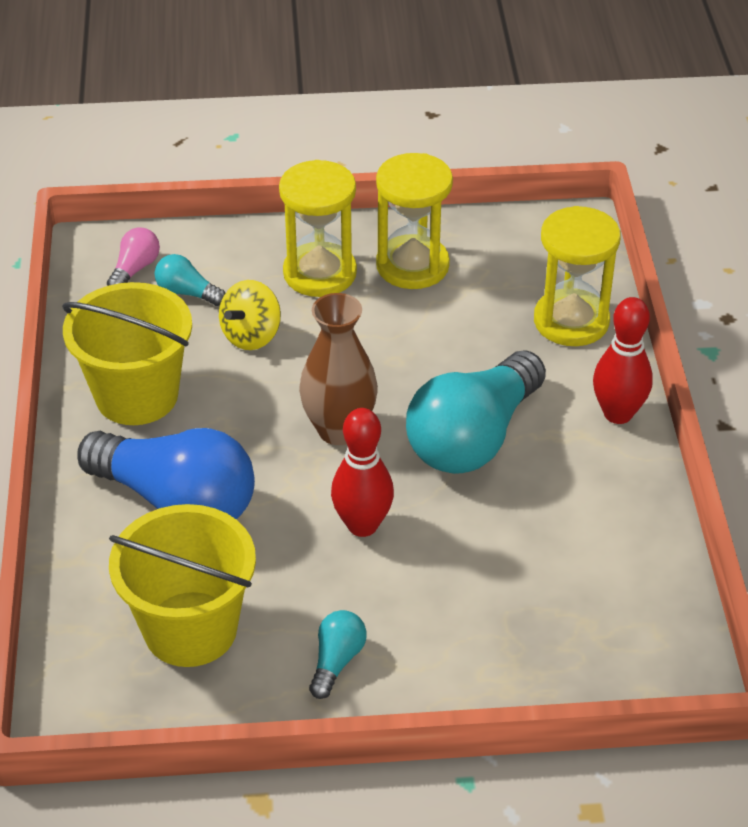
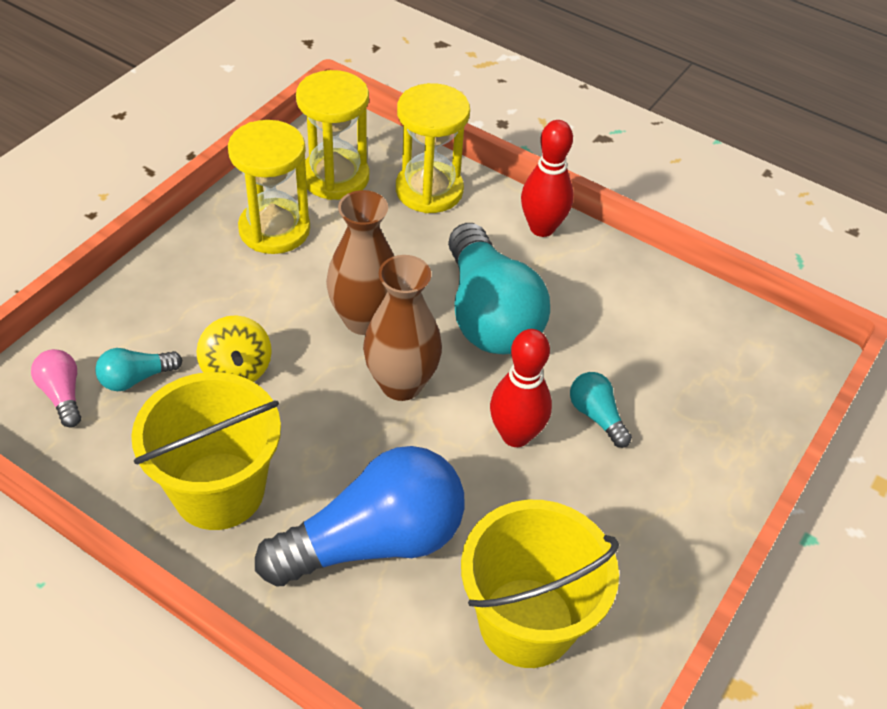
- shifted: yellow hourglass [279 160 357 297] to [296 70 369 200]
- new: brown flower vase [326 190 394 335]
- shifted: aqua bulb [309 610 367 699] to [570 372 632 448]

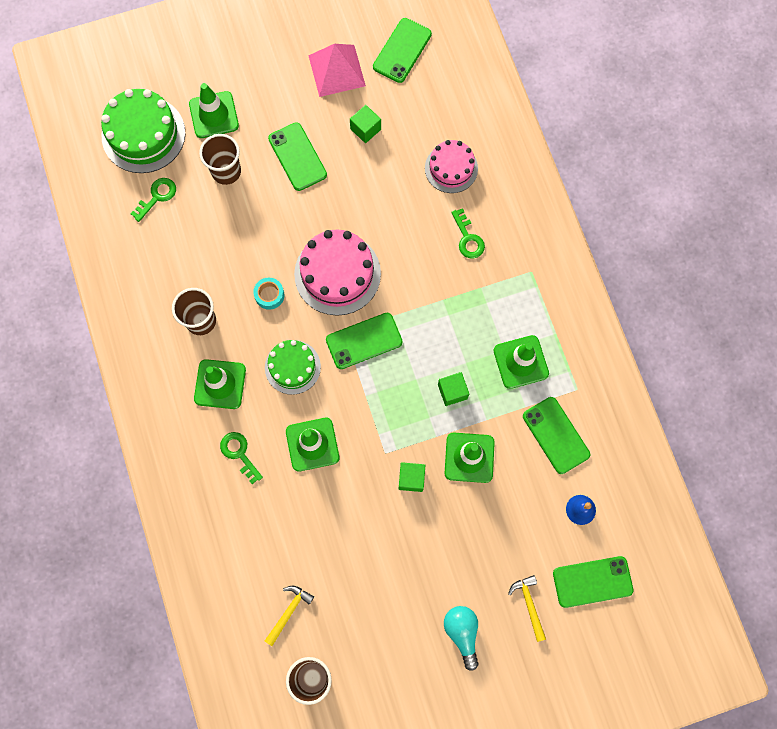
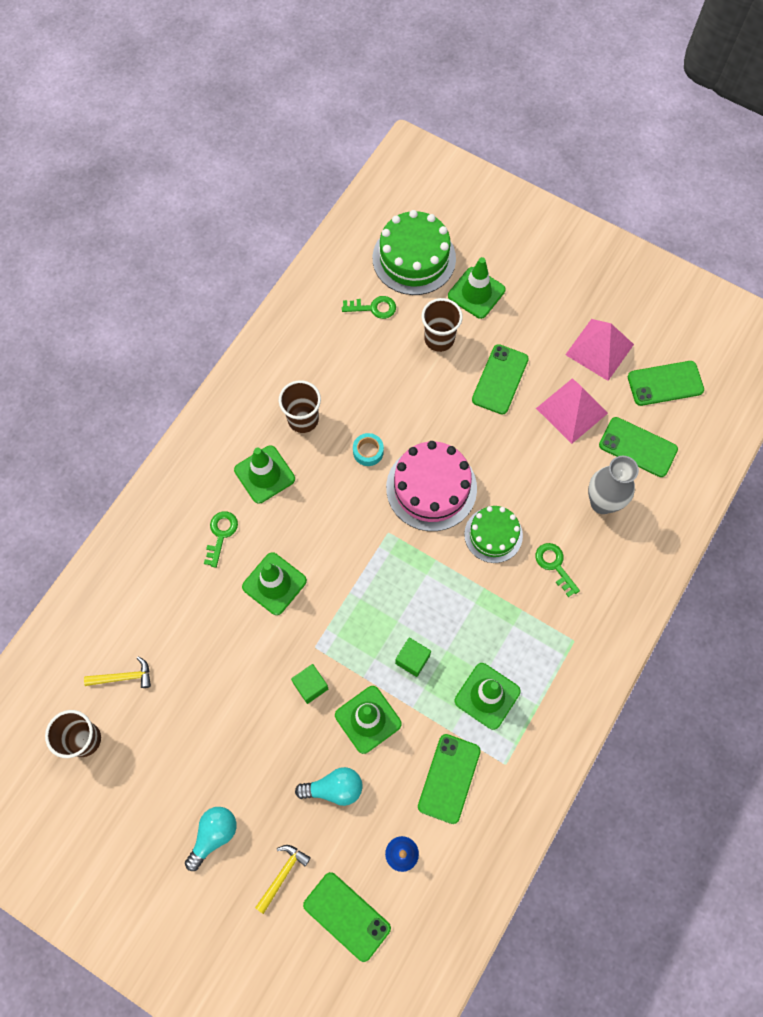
- new: aqua bulb [295 767 363 806]
- shifted: green gateau [265 340 321 395] to [464 506 523 563]
- rotated: green latchkey [451 208 485 259] = [535 543 580 597] 120 degrees clockwise
- swapped: green block [350 105 381 143] to pink pyramid shape [536 378 608 444]
- swapped: pink gateau [425 140 478 193] to ash-grey flower vase [588 456 639 514]
- shifted: green phone [326 313 403 369] to [599 417 678 477]

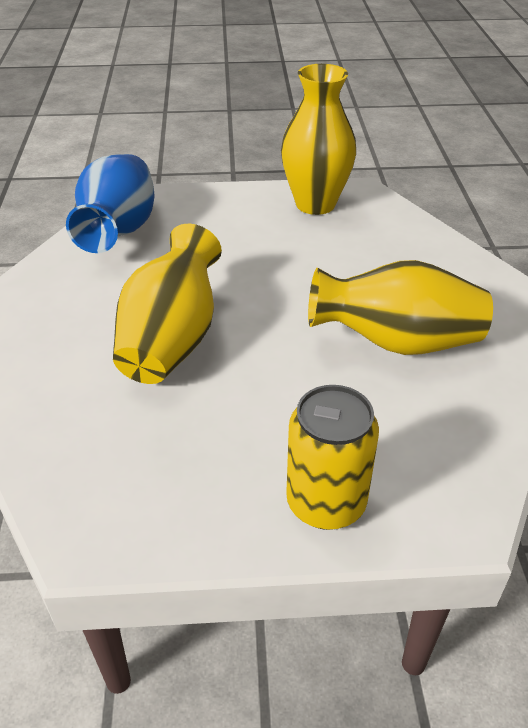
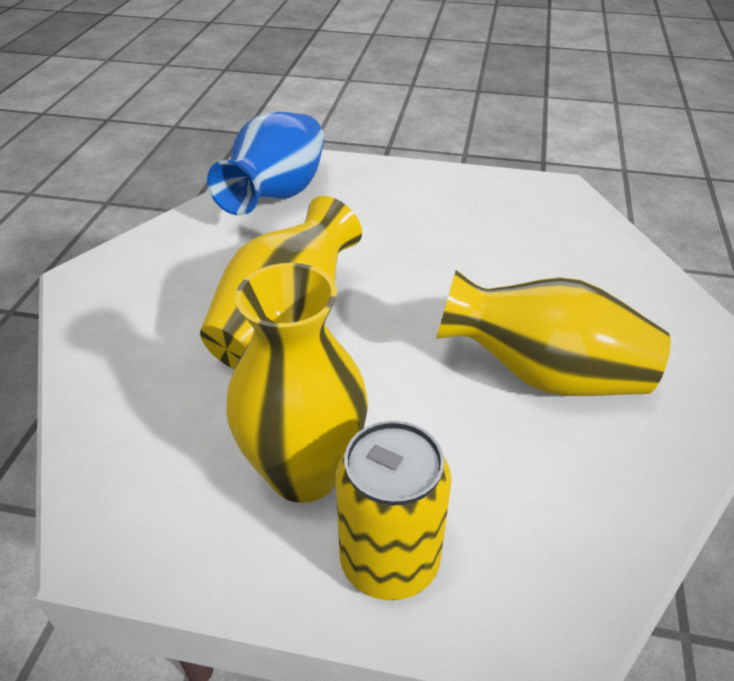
- shifted: yellow flower vase [281 64 356 215] to [226 263 368 503]

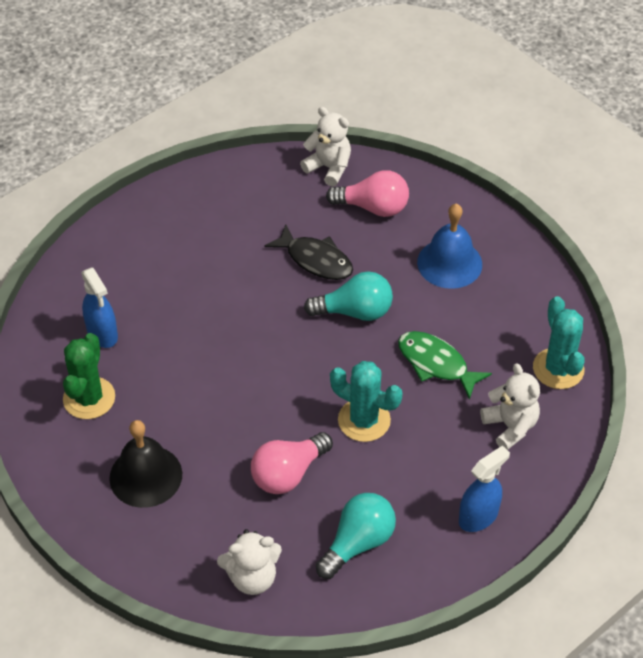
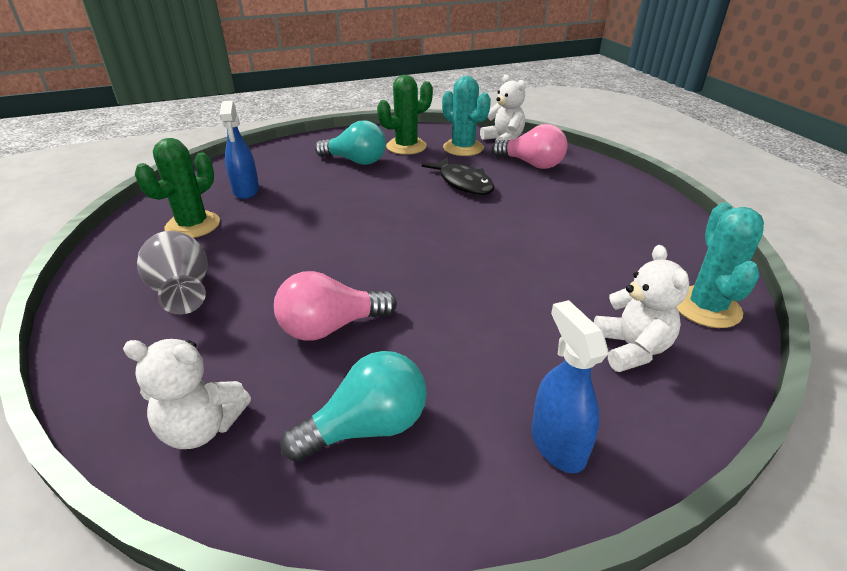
- swapped: ebony bell [109 420 182 508] to ash-grey flower vase [137 231 207 315]
- shifted: aqua bulb [304 272 393 321] to [315 120 386 165]
- new: green saguaro cactus [377 75 433 155]
- shifted: aqua saguaro cactus [330 361 402 442] to [442 76 491 156]
- rotated: blue spray bottle [459 445 510 532] = [531 300 609 473] 90 degrees counterclockwise
- gone: green fish [398 331 492 400]
- gone: blue bell [417 204 482 289]

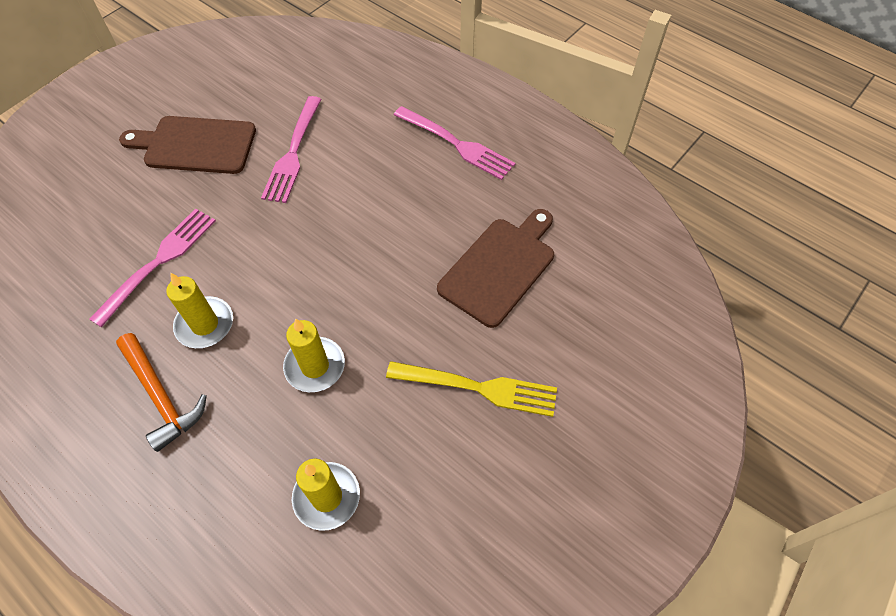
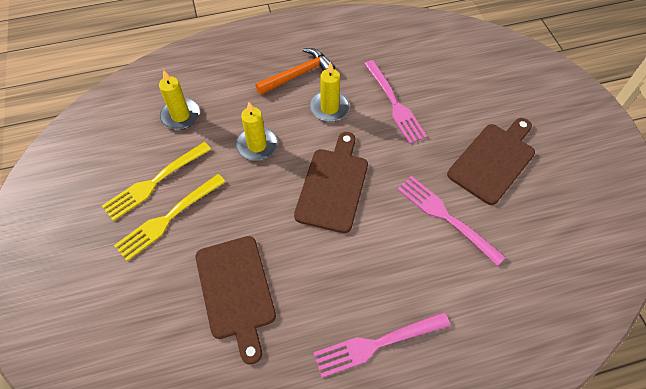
- new: yellow table fork [102 142 211 221]
- rotated: orange claw hammer [116 333 207 452] = [255 48 335 95] 150 degrees clockwise
- new: brown cutting board [294 132 368 233]

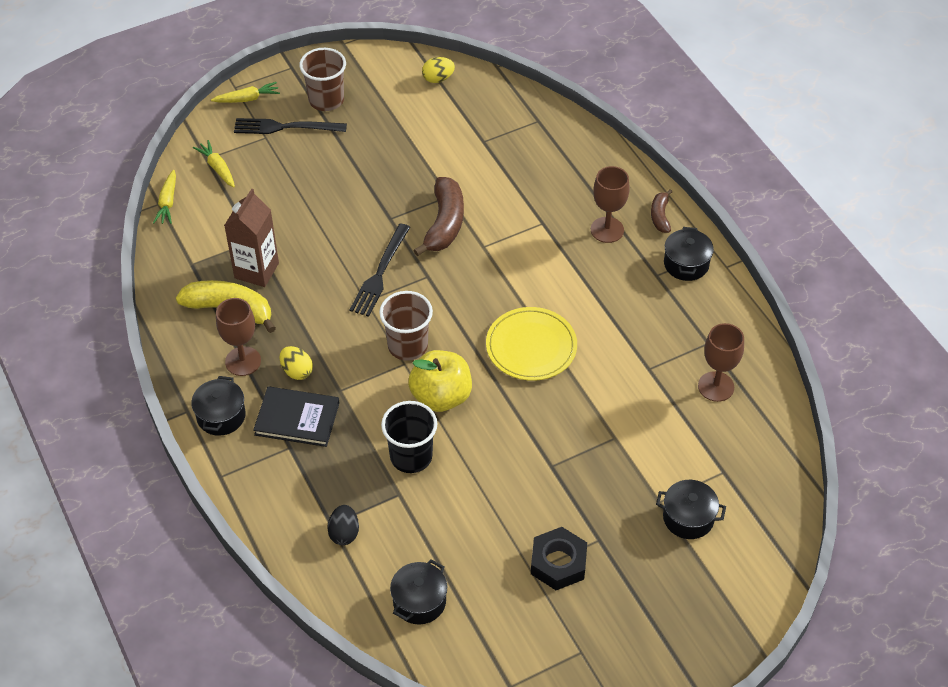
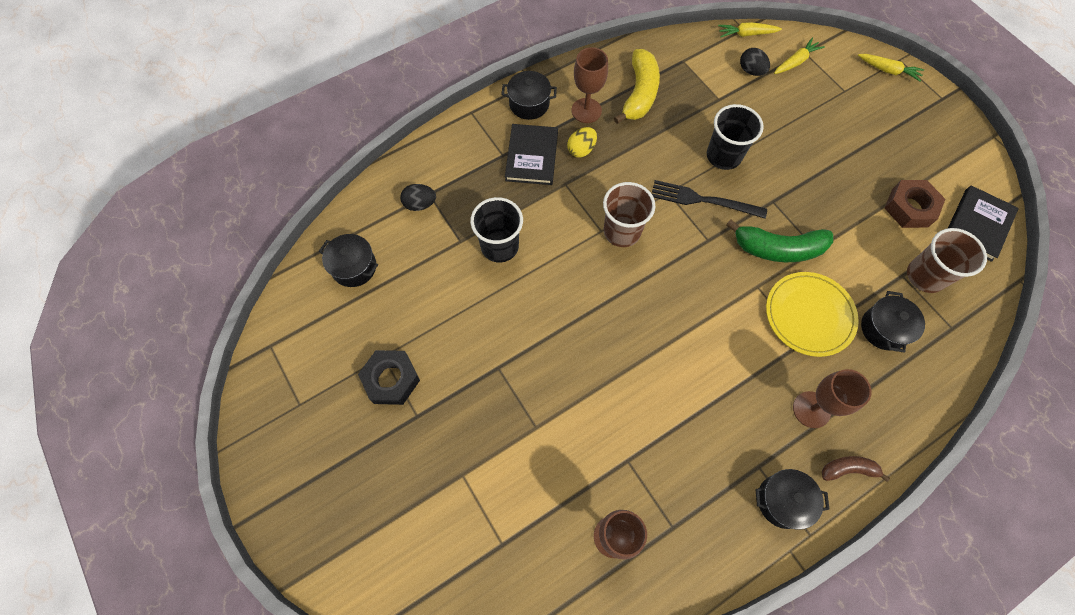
- new: ebony beaker [707 104 764 170]
- repainted: brown banana [413 177 464 256] to green banana [726 220 833 262]
- new: ebony toy egg [740 48 770 76]
- shifted: yellow flat dish [486 307 577 381] to [766 272 859 357]
- rotated: yellow toy carrot [211 82 280 103] = [858 54 924 82] 45 degrees counterclockwise
- shifted: ebony pot [656 480 726 539] to [861 291 925 353]
- new: brown nut [884 180 945 228]
- shifted: brown beaker [299 48 346 111] to [907 228 987 293]
- swapped: yellow toy egg [422 57 455 83] to ebony hardback [948 185 1019 262]
- gone: brown carton [224 189 279 287]
- gone: ebony table fork [234 118 347 134]
- gone: yellow toy apple [408 350 472 412]

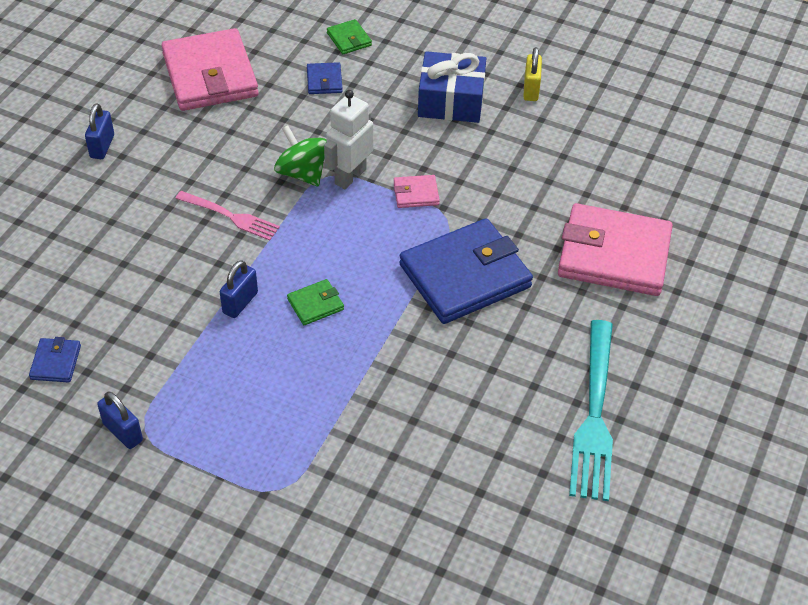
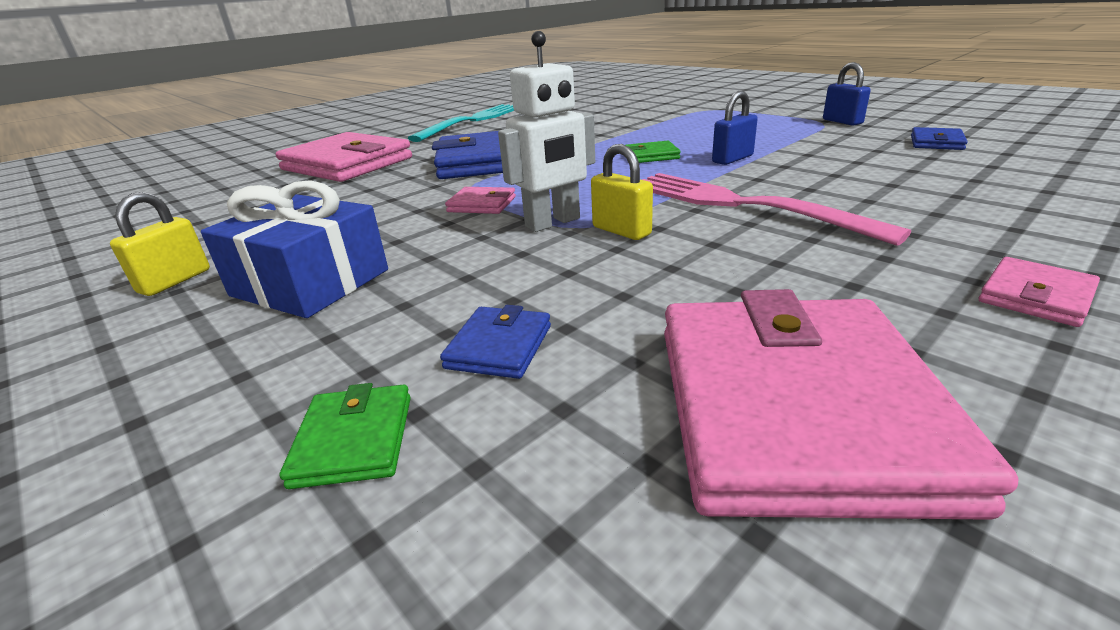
- swapped: green toy top [274 125 327 187] to yellow lock [591 144 653 240]
- scaled: pink table fork [175 191 280 240] = [642 173 911 246] x1.70
- swapped: blue lock [85 103 114 159] to pink billfold [979 257 1100 327]

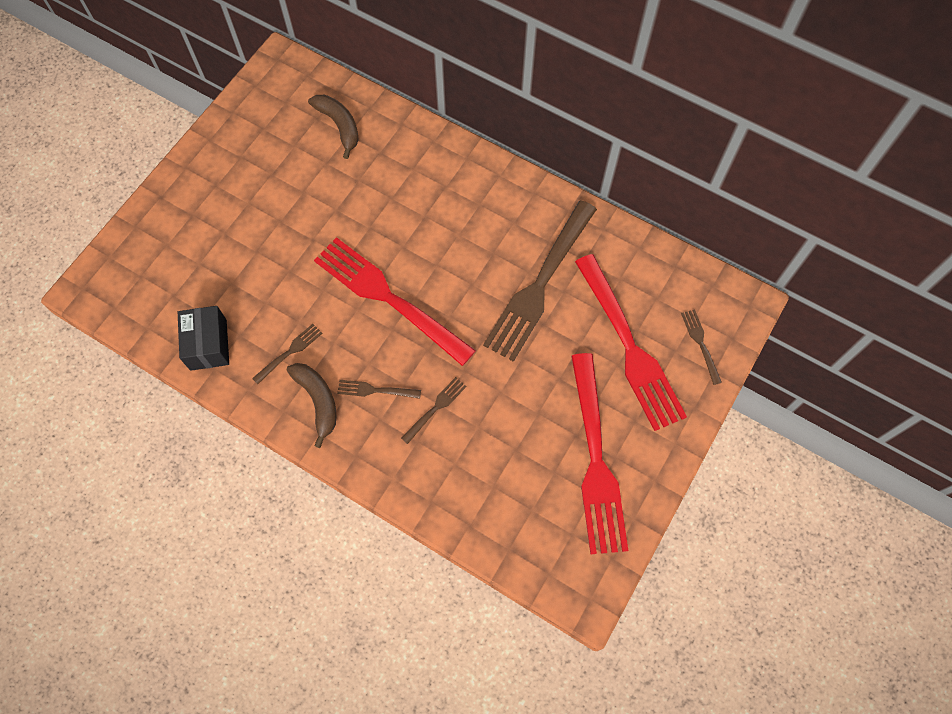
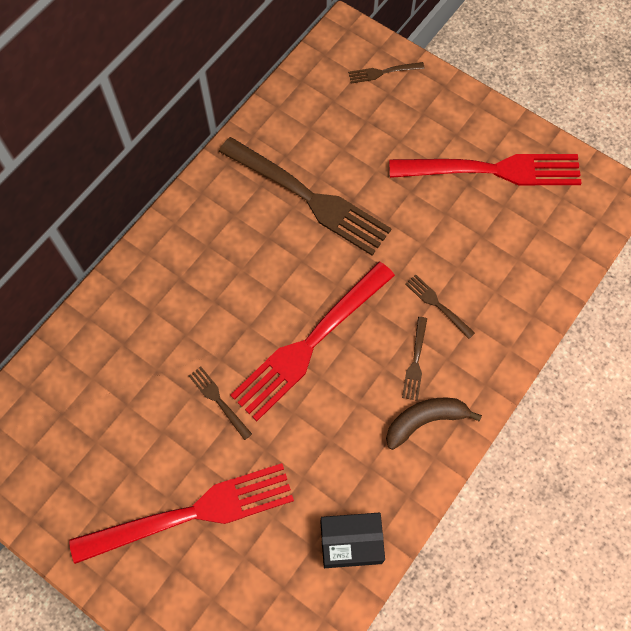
- shifted: scarlet table fork [575 254 687 431] to [69 463 294 564]
- shifted: brown table fork [252 324 322 384] to [189 366 252 440]
- gone: brown banana [308 95 359 159]

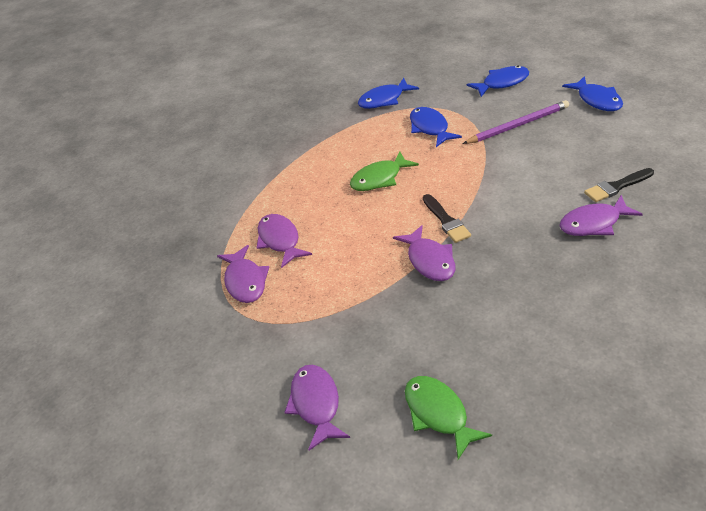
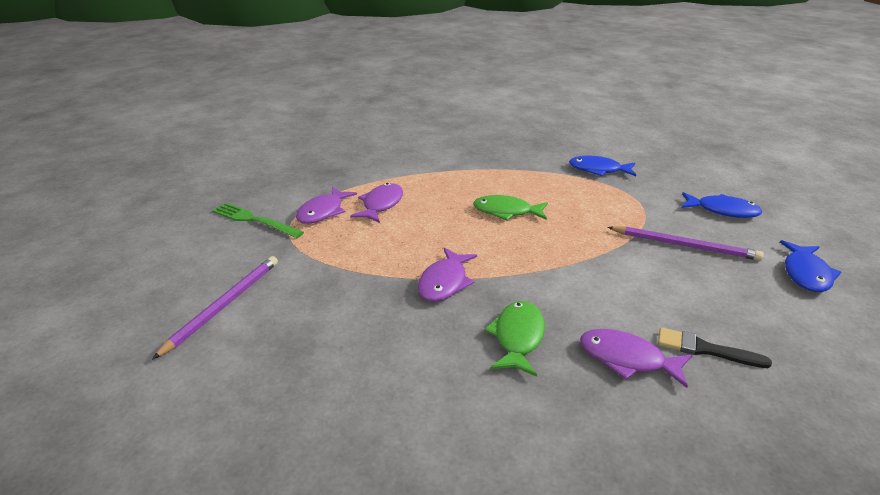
- swapped: violet fish [284 365 350 450] to violet lead pencil [152 256 278 360]
- new: green table fork [212 203 304 238]
- shifted: green fish [405 376 492 459] to [484 301 545 377]
- gone: blue fish [410 107 462 147]
- gone: ebony paint brush [423 194 471 243]

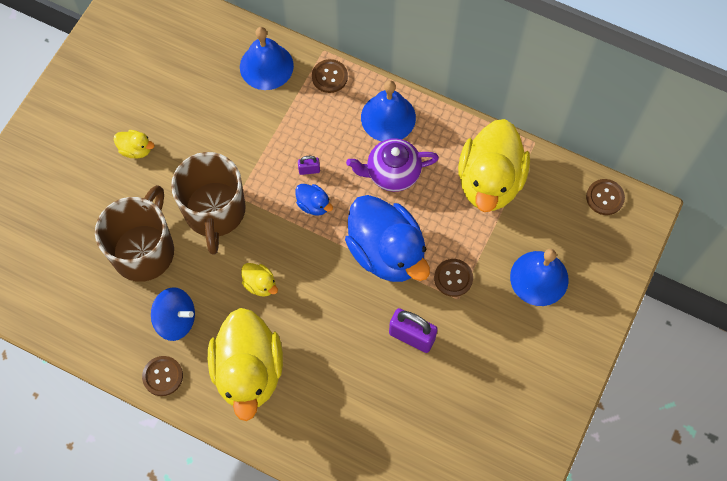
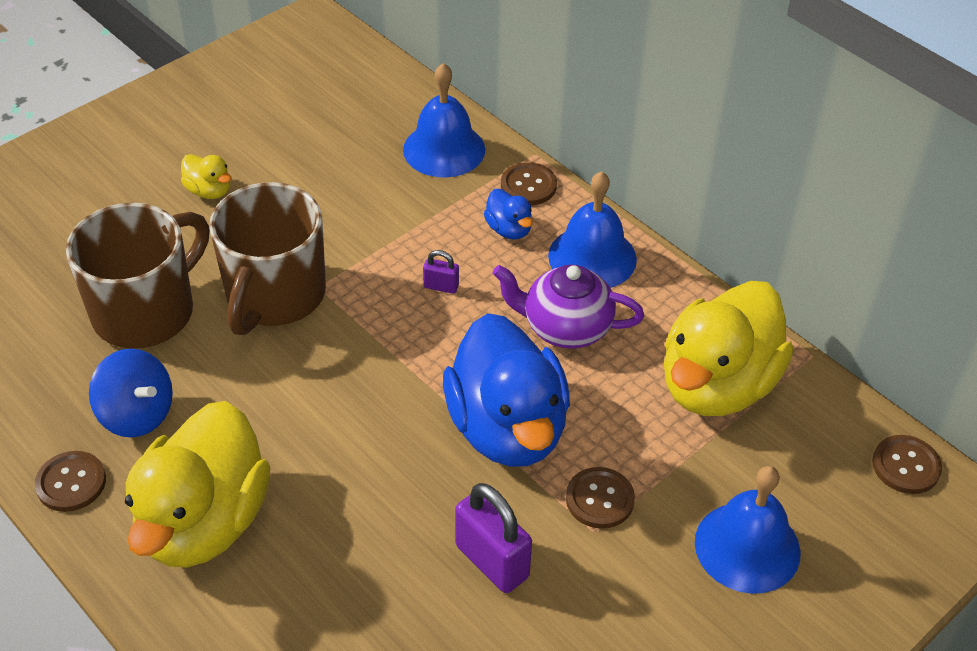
- shifted: blue toy duck [295 184 333 216] to [484 189 533 239]
- gone: yellow toy duck [241 263 278 297]

